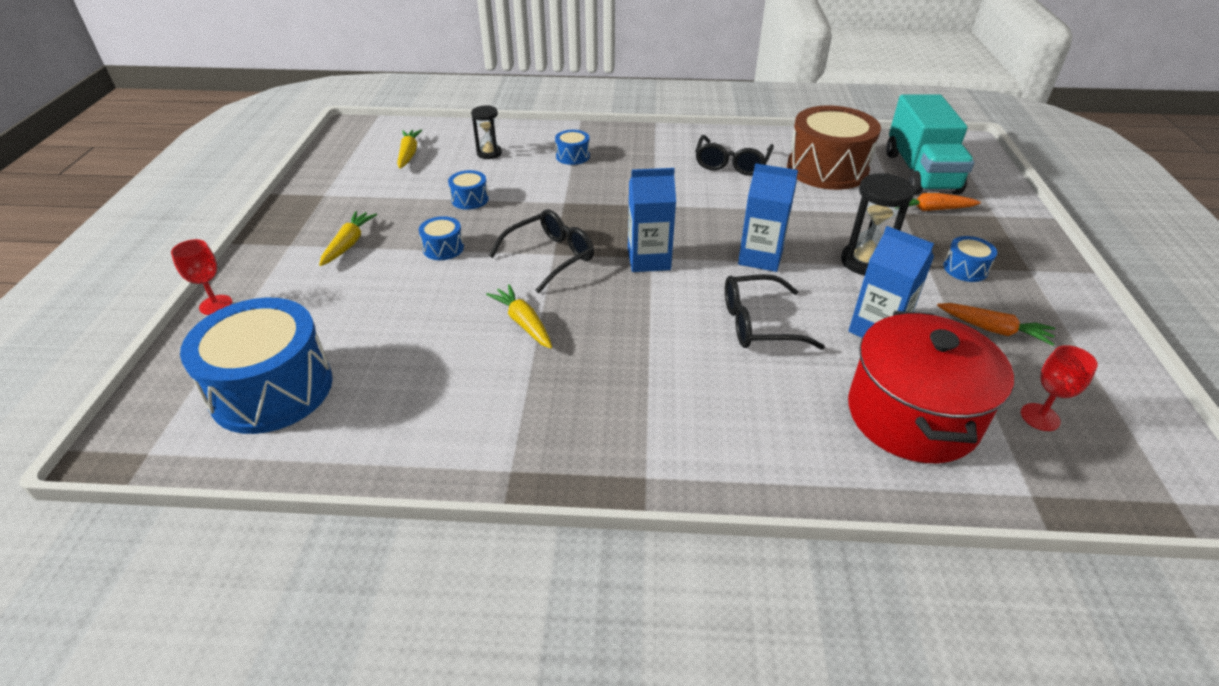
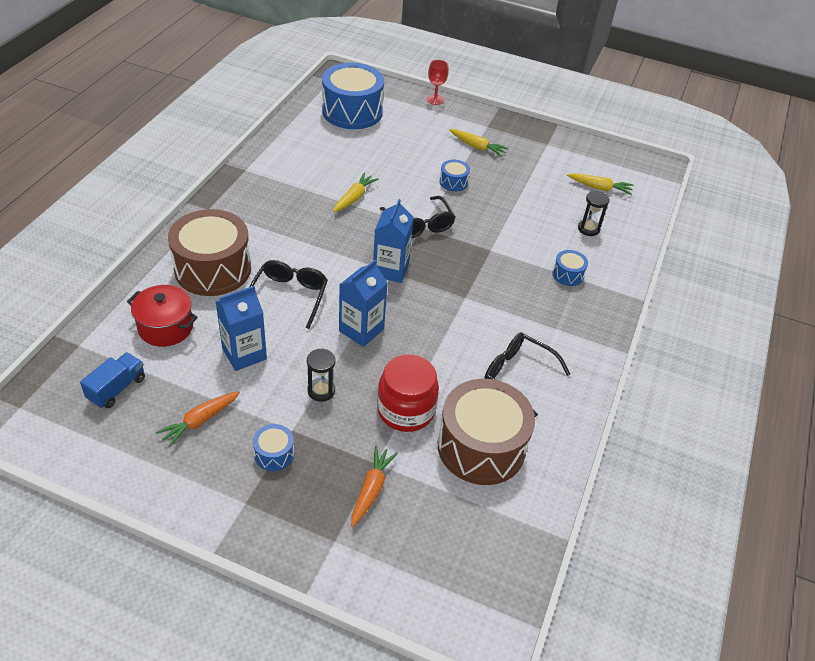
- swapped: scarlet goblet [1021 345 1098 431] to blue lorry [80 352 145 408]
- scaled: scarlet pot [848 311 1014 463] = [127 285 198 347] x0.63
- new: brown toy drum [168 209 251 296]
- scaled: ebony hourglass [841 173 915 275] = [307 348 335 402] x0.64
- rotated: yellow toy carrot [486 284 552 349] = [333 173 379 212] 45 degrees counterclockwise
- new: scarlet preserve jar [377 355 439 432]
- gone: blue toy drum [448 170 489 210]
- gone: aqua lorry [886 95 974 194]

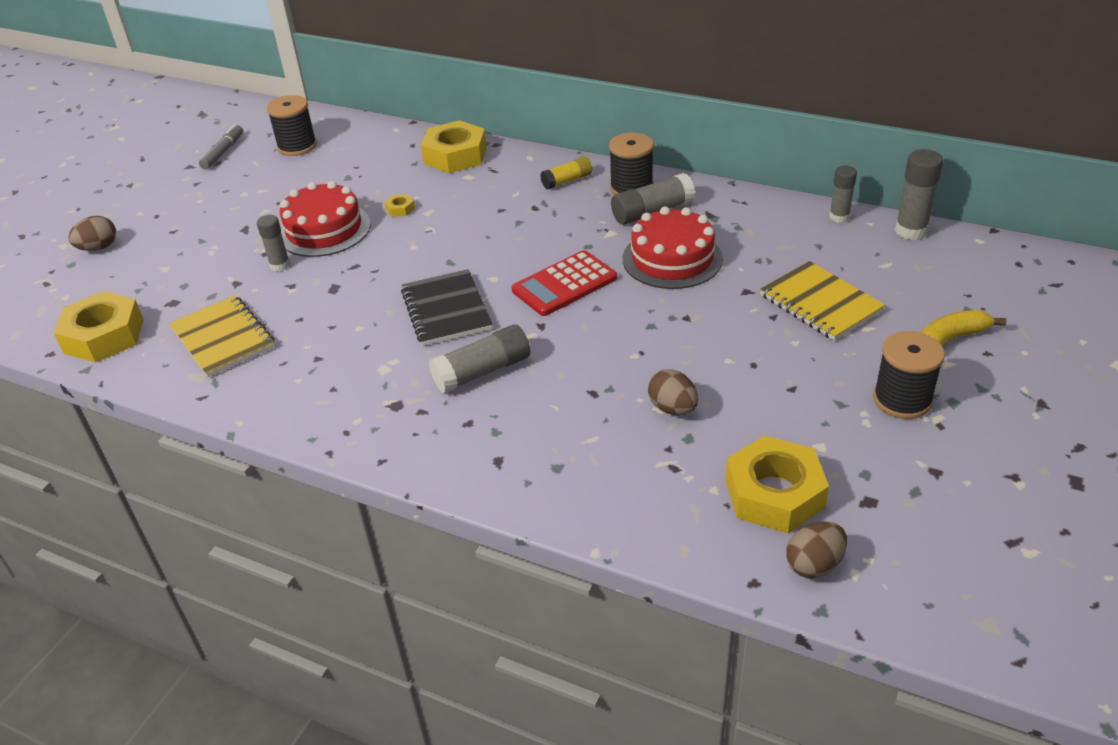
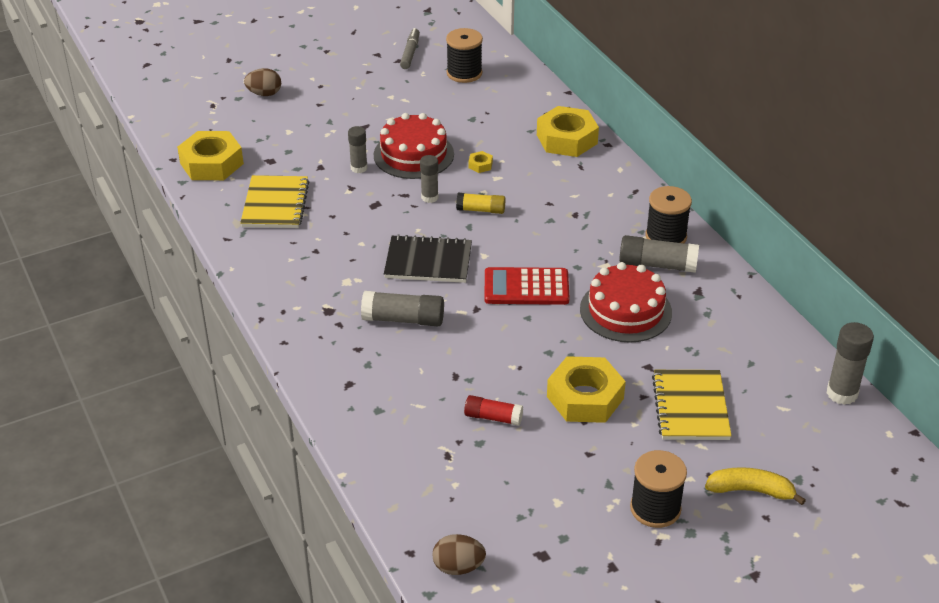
- rotated: ebony notebook [401 269 492 346] = [384 234 472 283] 75 degrees clockwise
- rotated: ash-grey felt pen [199 124 243 170] = [400 28 420 69] 45 degrees counterclockwise
- shifted: ash-grey glue stick [829 166 857 223] to [420 155 438 203]
- shifted: yellow glue stick [540 156 592 189] to [456 193 505 214]
- swapped: brown toy egg [648 369 698 415] to scarlet glue stick [464 395 523 426]
- shifted: yellow nut [726 435 829 533] to [547 356 626 423]

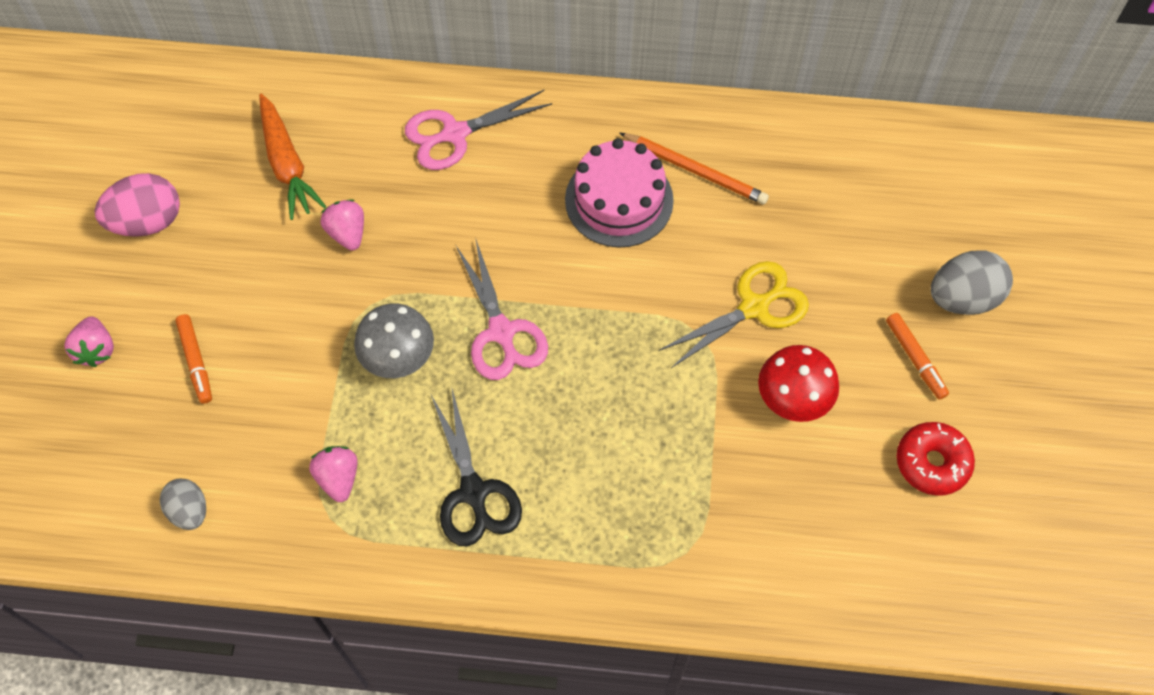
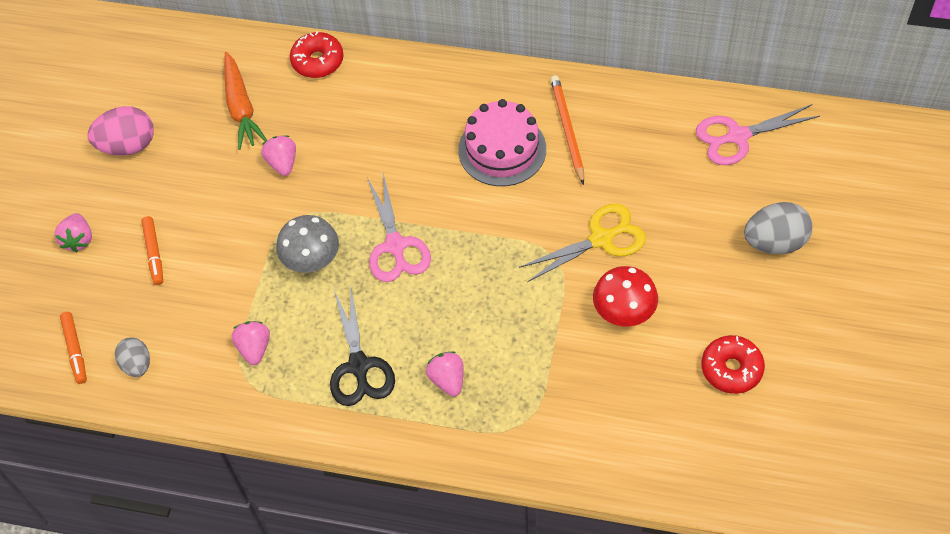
- shifted: orange felt pen [886 313 949 400] to [60 312 87 384]
- new: scarlet glazed donut [290 31 344 78]
- new: pink berry [426 351 464 397]
- rotated: orange lead pencil [620 133 769 205] = [550 75 584 185] 135 degrees counterclockwise
- shifted: pink pair of scissors [405 90 552 170] to [696 104 820 165]

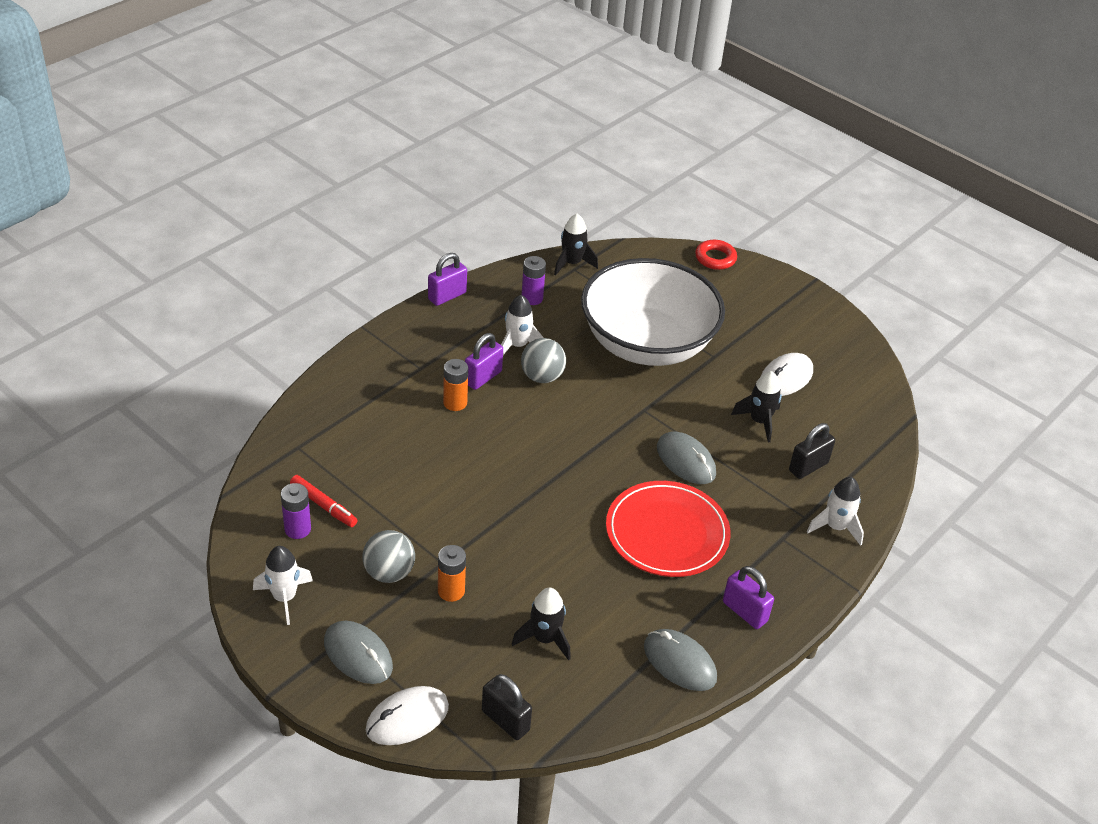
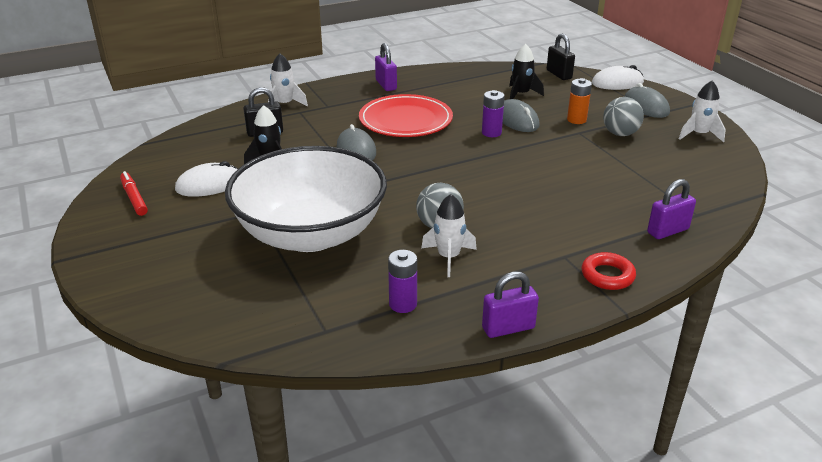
- shifted: scarlet felt pen [290 475 358 527] to [120 171 148 216]
- shifted: violet battery [281 483 311 539] to [482 90 505 137]
- shifted: ash-grey PC mouse [644 629 717 691] to [503 99 540 132]
- shifted: scarlet torus [695 240 737 270] to [582 252 636 290]
- shifted: violet lock [465 333 503 390] to [647 179 696 239]
- gone: orange battery [443 359 468 411]
- gone: ebony toy rocket [554 214 598 275]

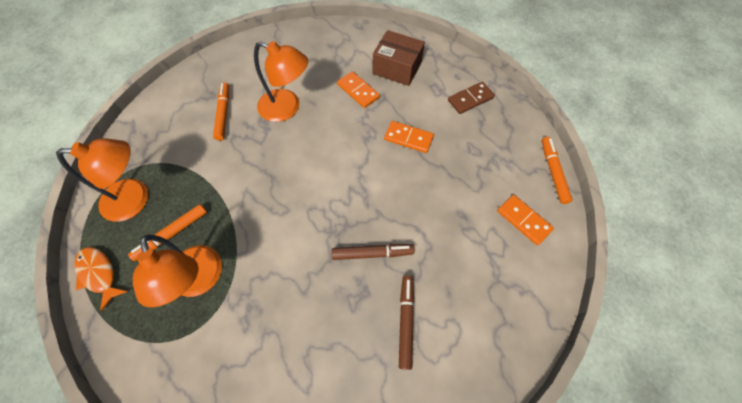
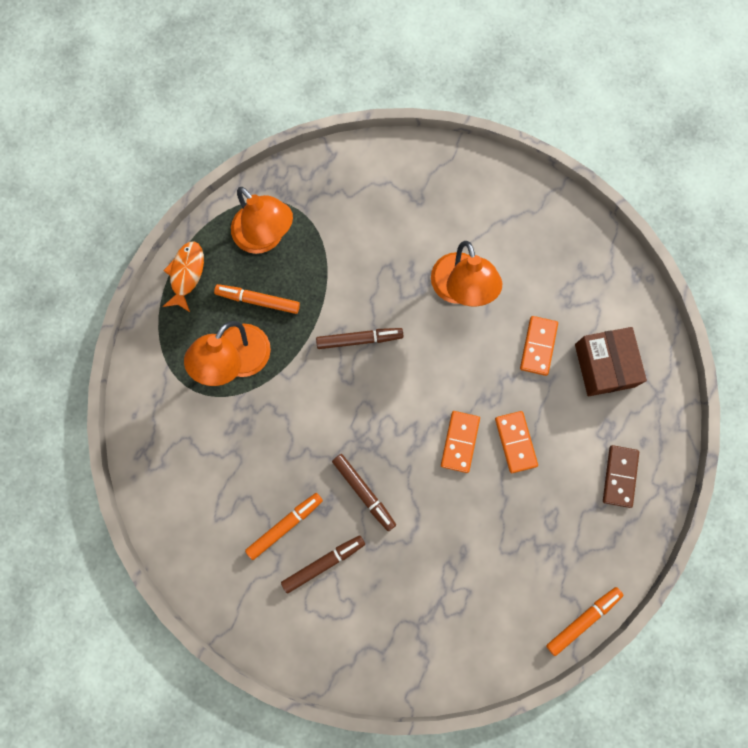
- shifted: orange felt pen [213 82 229 141] to [245 493 323 560]
- new: brown felt pen [316 328 403 349]
- shifted: orange domino [497 195 554 245] to [441 411 480 473]
- rotated: brown domino [448 81 495 114] = [603 445 639 508] 75 degrees clockwise

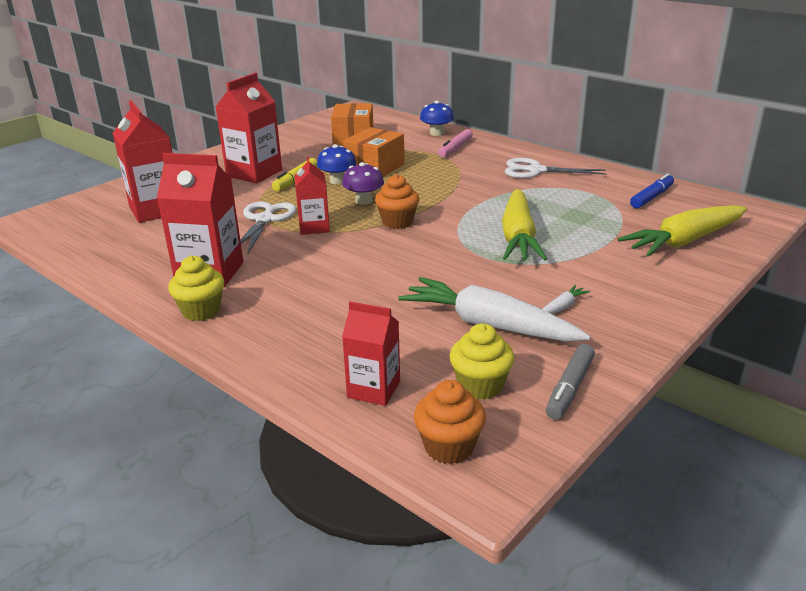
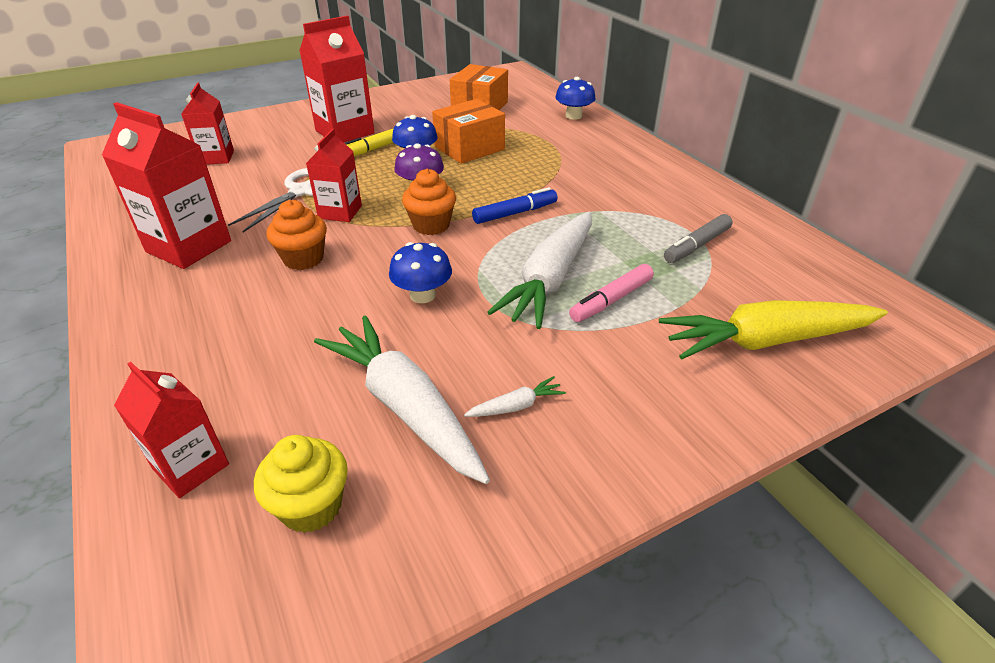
- scaled: scarlet carton [113 100 172 223] = [181 82 234 165] x0.62
- shifted: orange cupcake [414 380 486 464] to [267 200 327 270]
- new: blue mushroom [389 242 452 303]
- shifted: blue felt pen [630 174 674 208] to [472 187 557 224]
- repainted: yellow toy carrot [502 189 547 260] to snow-white toy carrot [487 212 592 329]
- shifted: pink felt pen [438 129 473 157] to [569 264 654 322]
- shifted: ash-grey felt pen [546 344 595 420] to [664 214 733 263]
- gone: yellow cupcake [168 256 224 321]
- gone: snow-white pair of scissors [505 158 606 178]

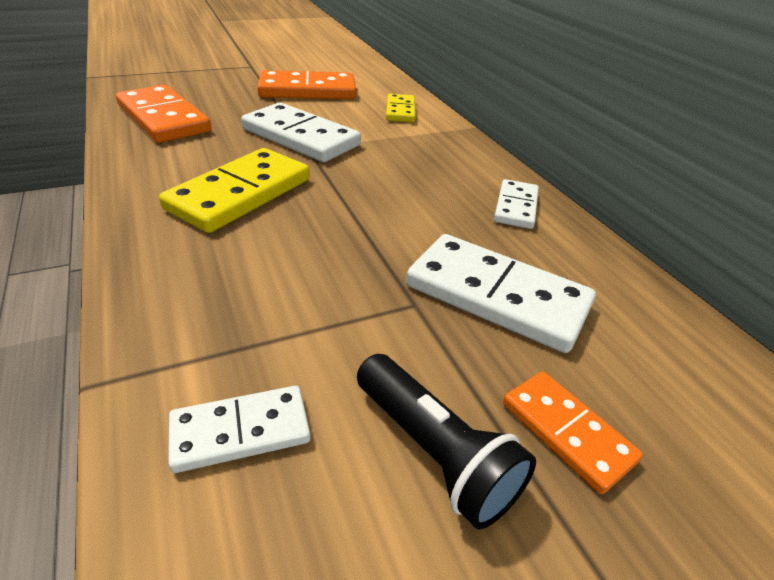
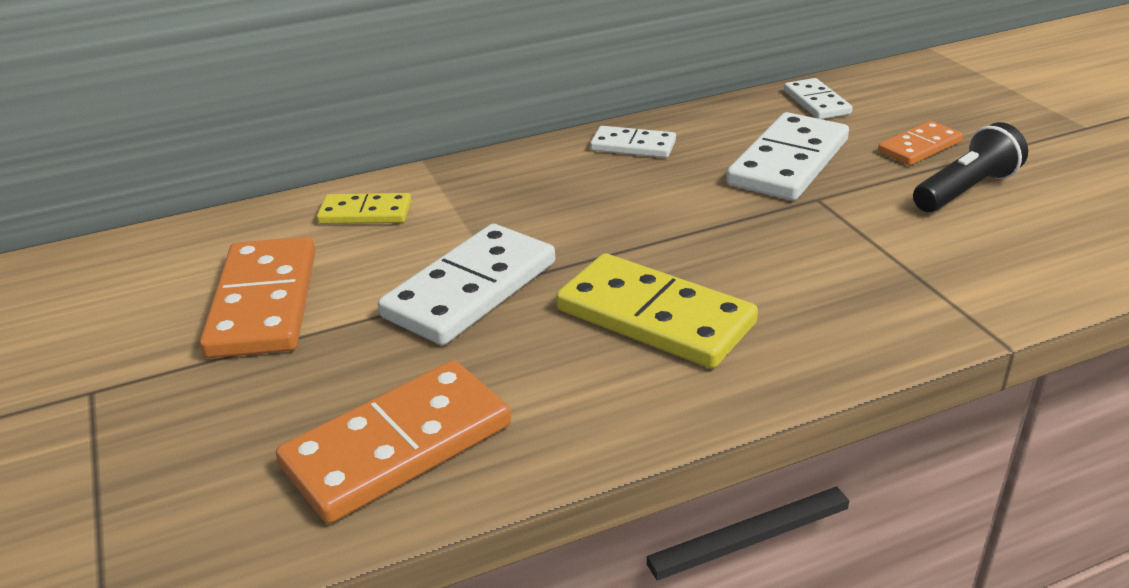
- shifted: snow-white domino [168 386 311 473] to [784 78 853 119]

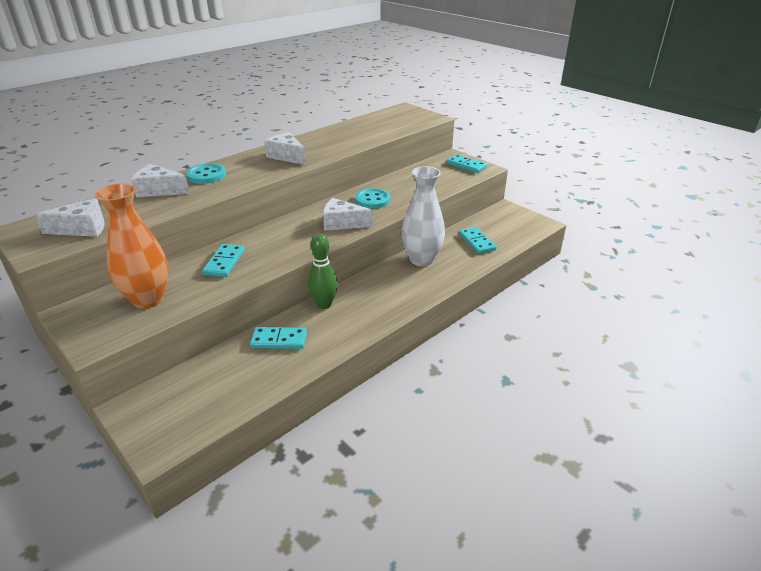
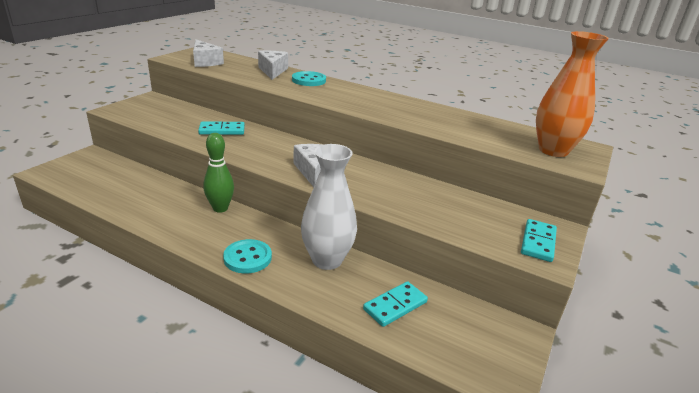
- shifted: aqua button [355 188 390 209] to [223 239 272 274]
- shifted: orange flower vase [95 183 169 309] to [536 31 609 157]
- gone: aqua domino [250 327 307 349]
- gone: snow-white piece of cheese [264 132 306 165]

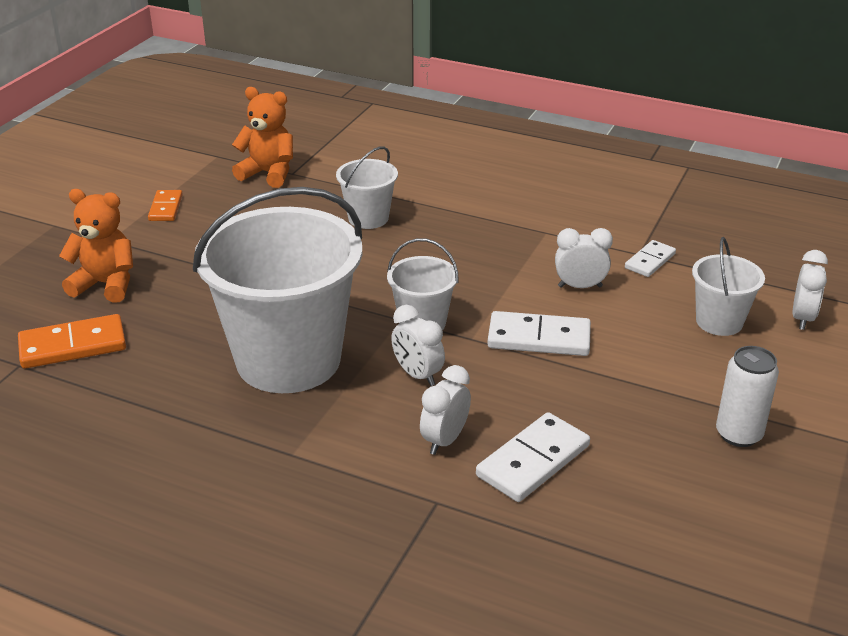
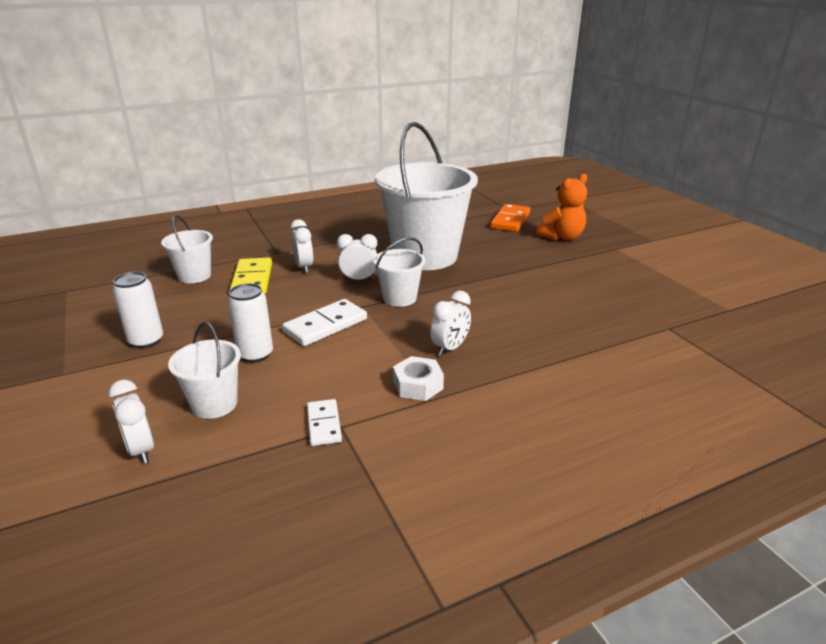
- shifted: snow-white bucket [336 146 398 229] to [161 215 213 283]
- new: snow-white can [227 283 273 363]
- repainted: snow-white domino [476 412 590 502] to yellow domino [230 258 272 294]
- new: snow-white nut [393 356 444 401]
- shifted: snow-white bedside clock [555 228 613 288] to [430 290 471 356]
- gone: orange domino [148 190 183 221]
- gone: orange teddy [232 87 293 188]

